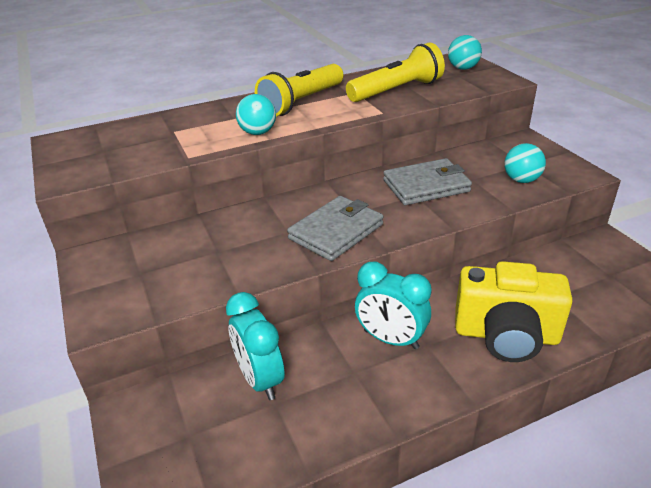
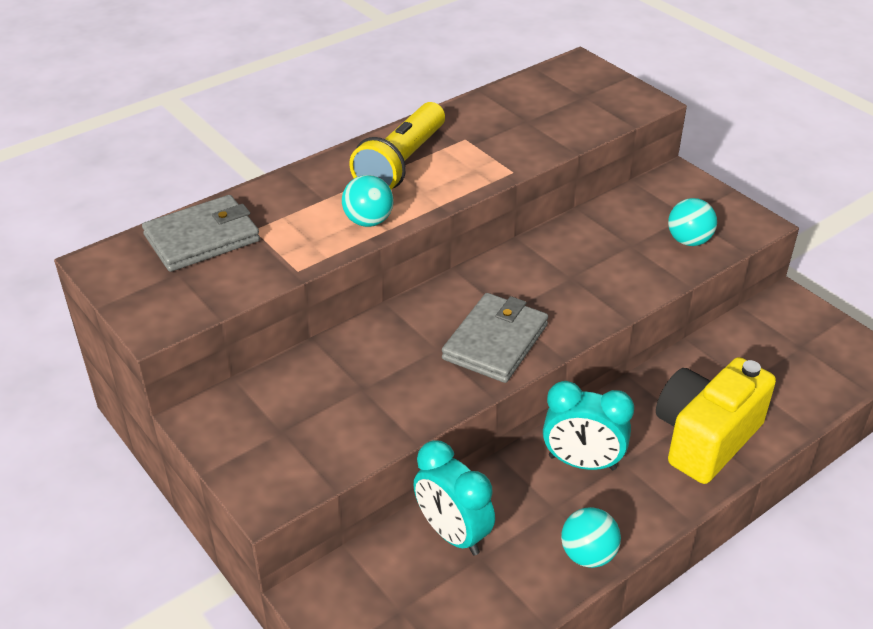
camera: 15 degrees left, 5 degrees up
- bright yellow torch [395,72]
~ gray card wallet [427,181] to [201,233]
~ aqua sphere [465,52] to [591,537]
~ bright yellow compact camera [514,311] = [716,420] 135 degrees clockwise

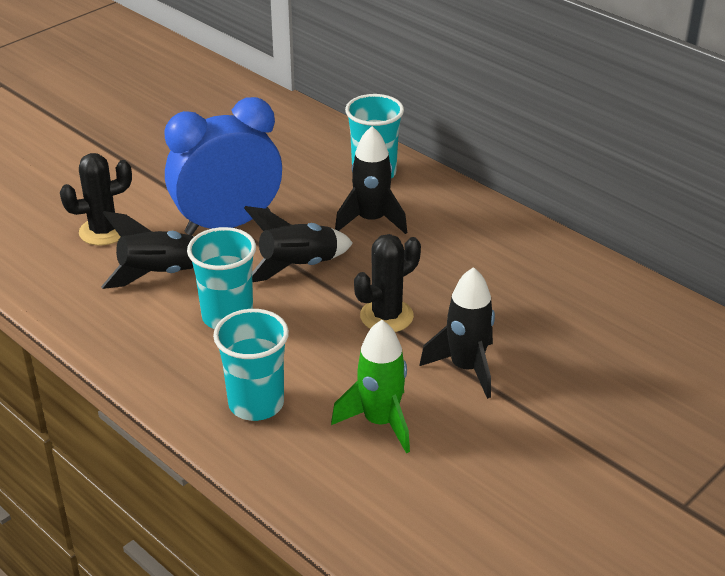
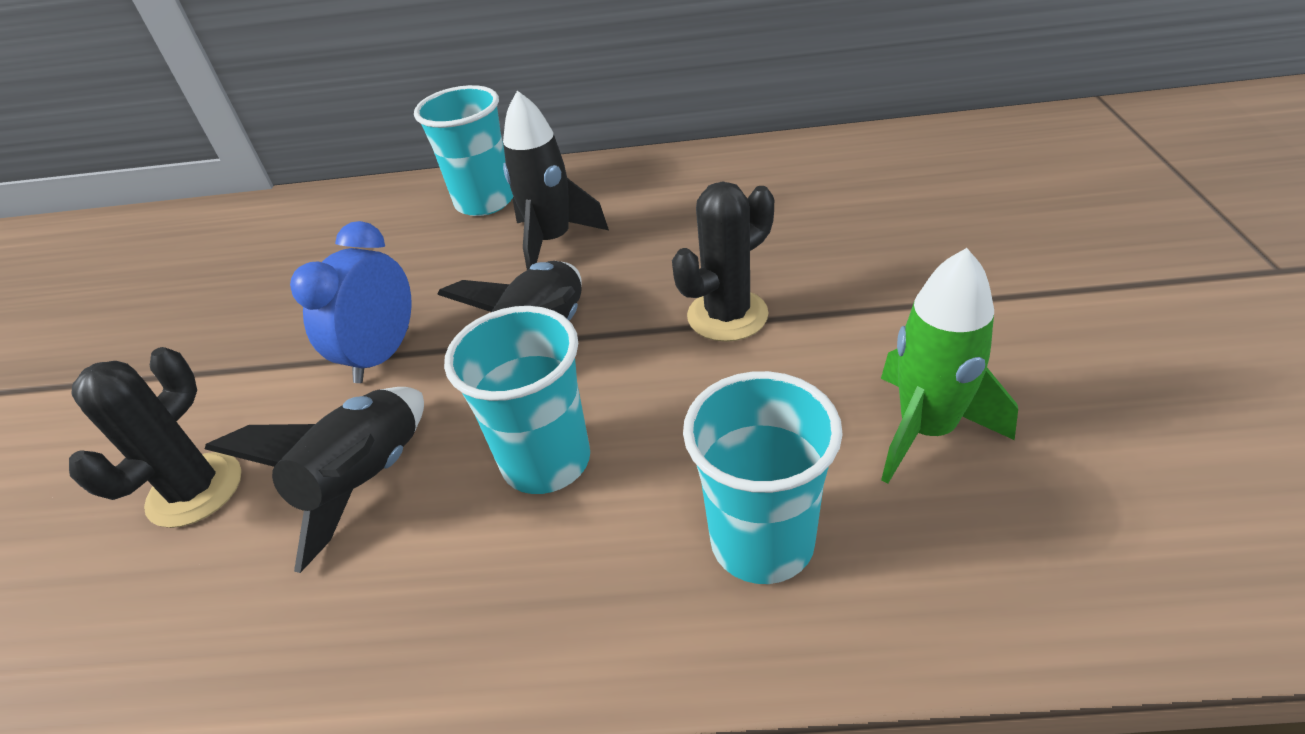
camera: 40 degrees left, 5 degrees up
- jet-black rocket [457,333]
~ jet-black prickly plant [387,283] = [723,261] 45 degrees clockwise
~ royal blue alarm clock [223,166] = [351,302] x0.61

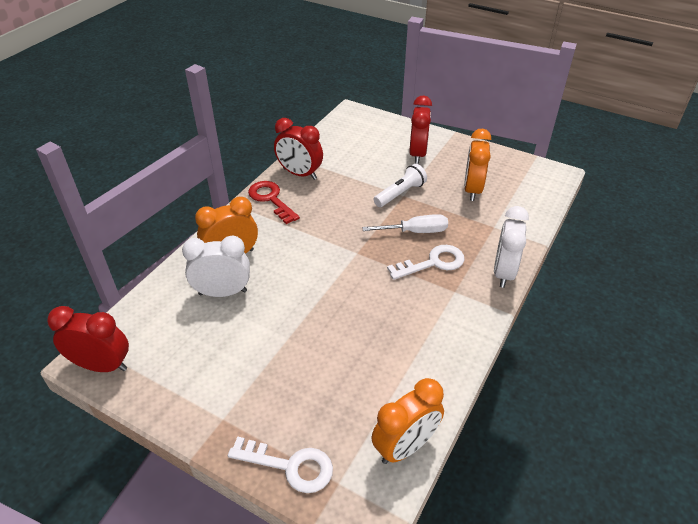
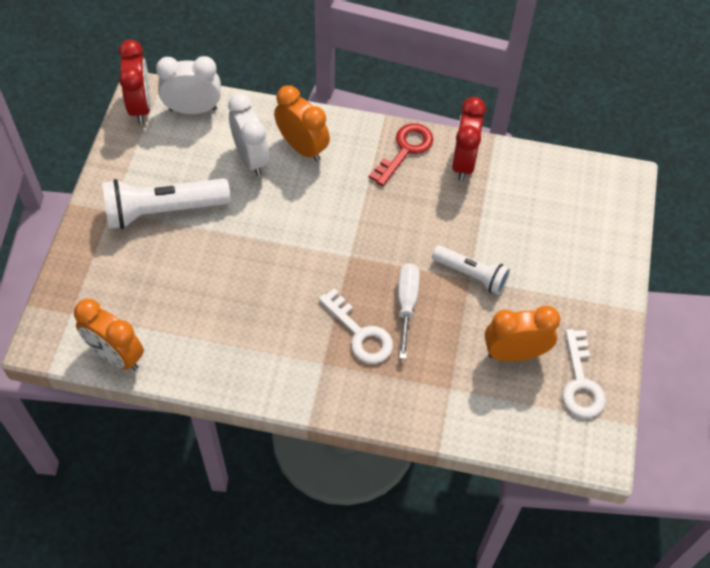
camera: 70 degrees right, 15 degrees up
- scarlet alarm clock [420,129]
+ pure white torch [166,203]
~ pure white key [280,465] to [584,373]
~ pure white alarm clock [511,247] to [188,85]
~ pure white screwdriver [405,223] = [409,311] 150 degrees counterclockwise

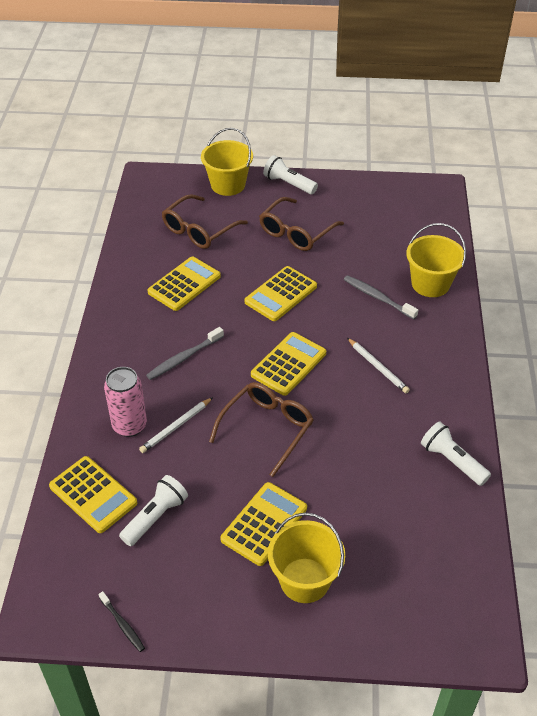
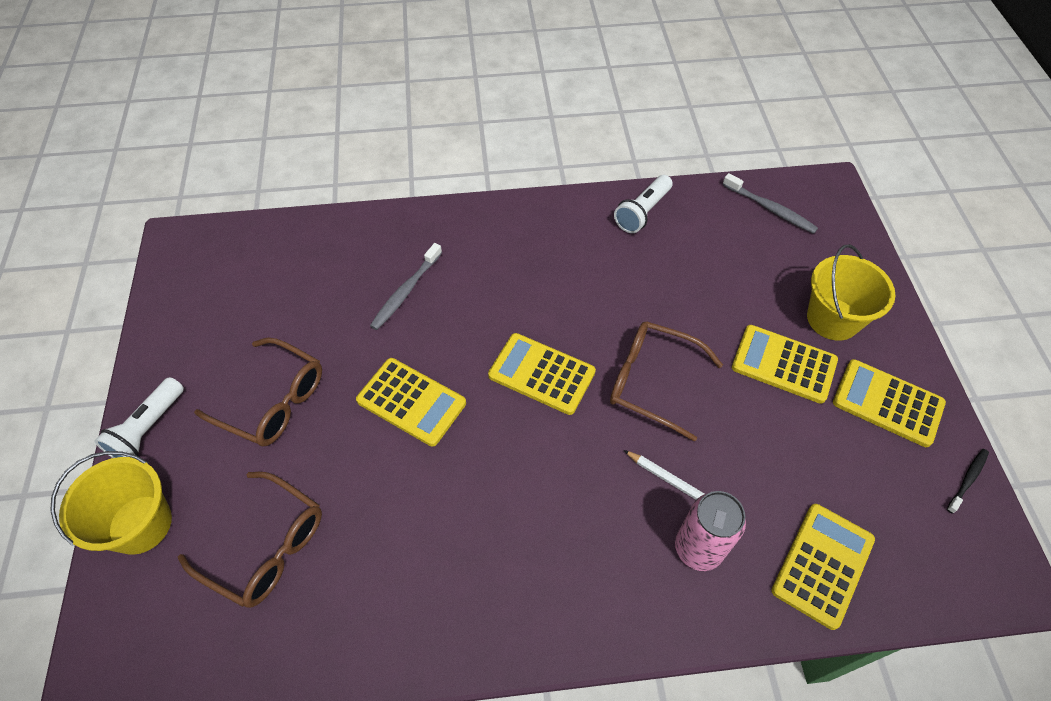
camera: 100 degrees left, 10 degrees up
- pure white torch [153,510]
- pure white pencil [378,365]
- bright yellow bucket [436,260]
~ gray dental brush [185,353] to [770,203]
~ bright yellow adding machine [184,284] to [889,403]

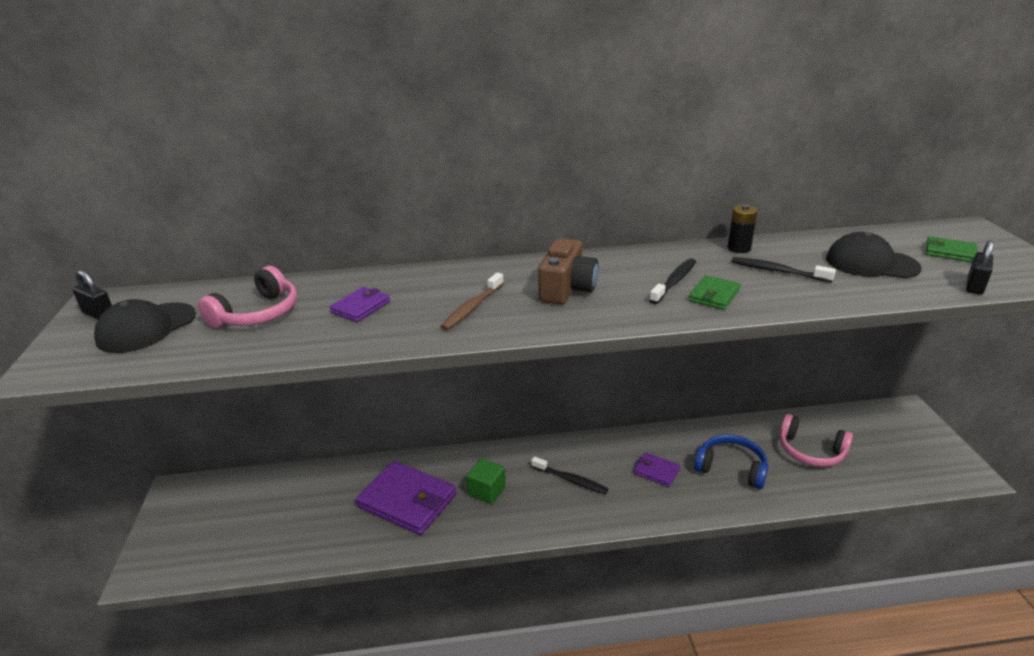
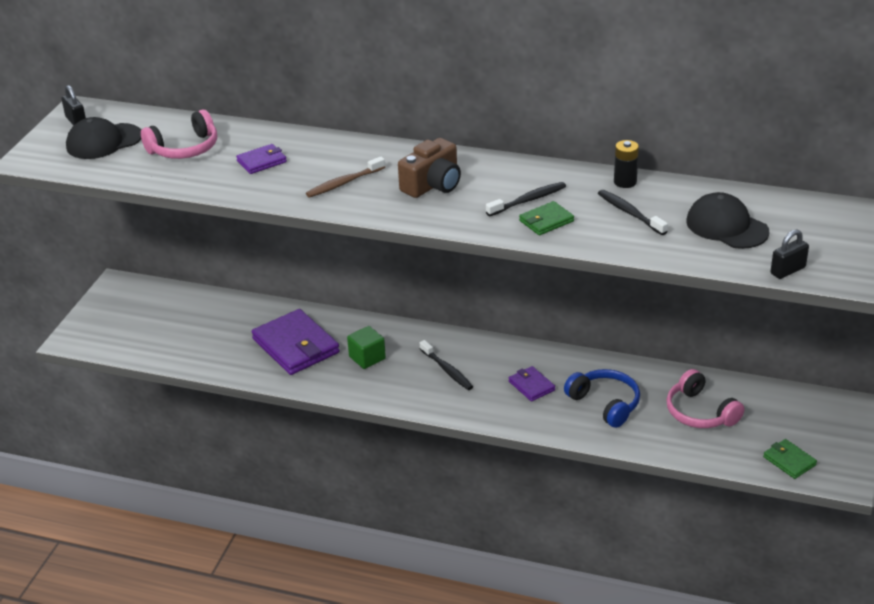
camera: 25 degrees right, 5 degrees up
~ emerald card wallet [952,249] to [790,459]

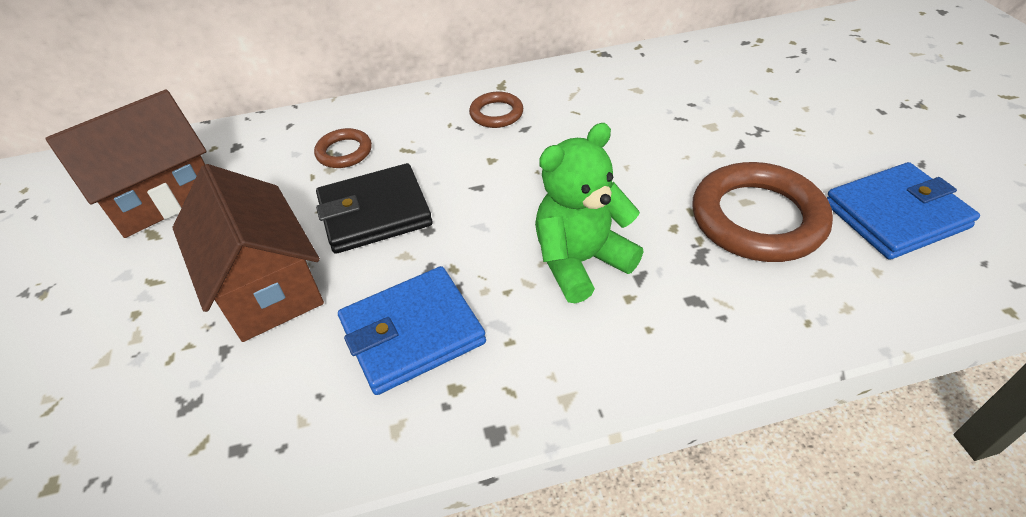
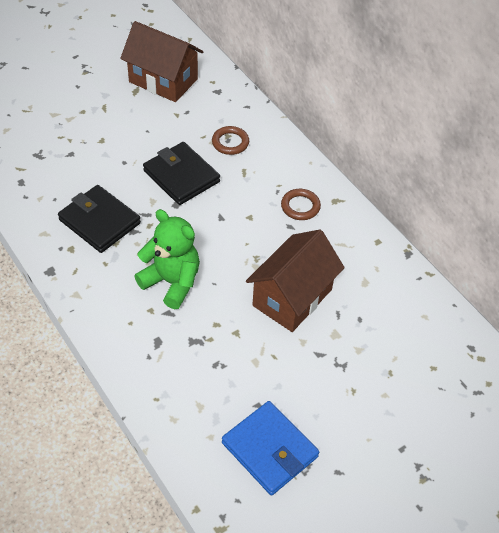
camera: 65 degrees right, 5 degrees up
- russet hoop [762,212]
~ russet cottage [248,253] to [295,281]
~ royal blue card wallet [412,330] to jet-black card wallet [99,219]

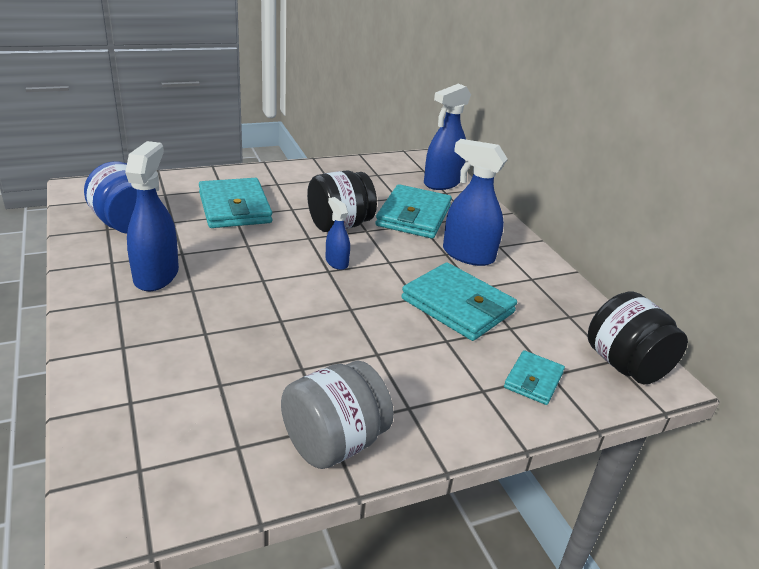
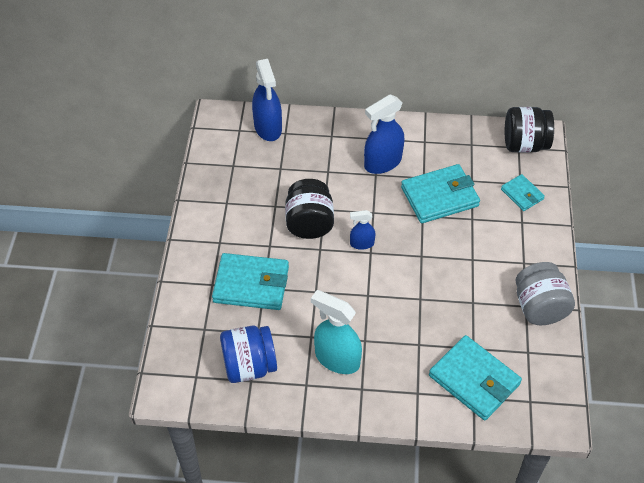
camera: 60 degrees left, 20 degrees up
~ aqua card wallet [414,211] to [475,378]
~ royal blue spray cleaner [152,216] to aqua spray cleaner [336,332]

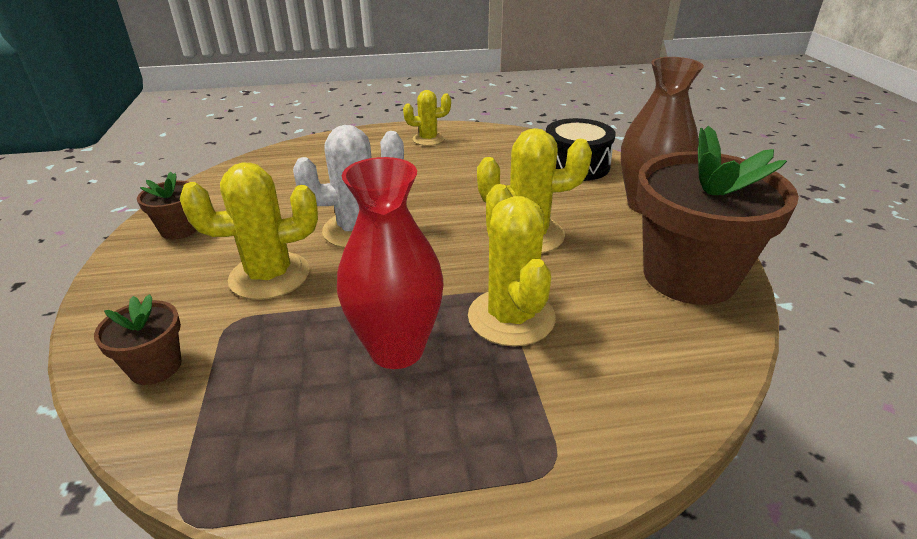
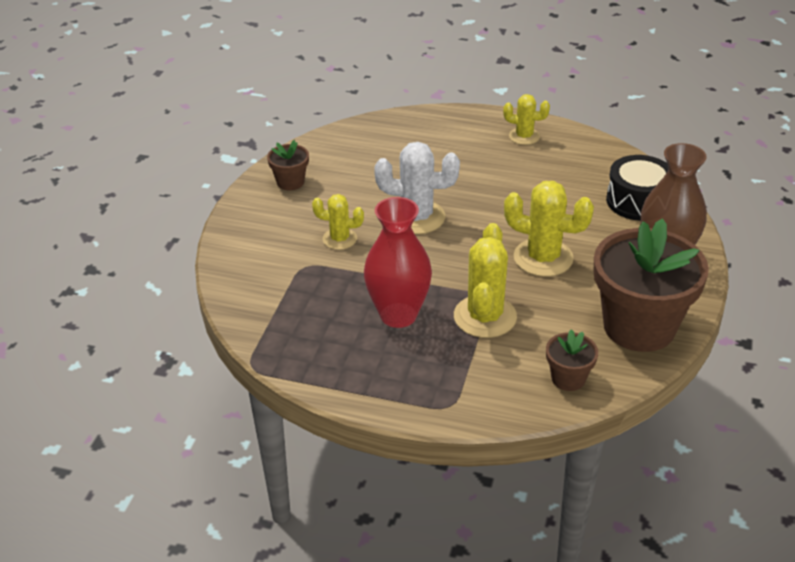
camera: 25 degrees right, 5 degrees up
~ russet flower pot [138,339] to [572,360]
~ bright yellow prickly plant [249,231] = [338,222] x0.60

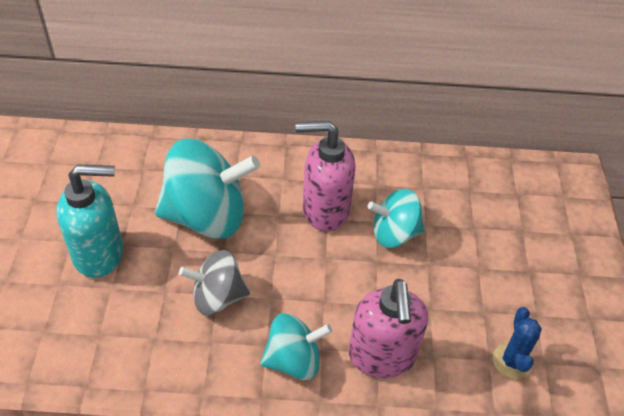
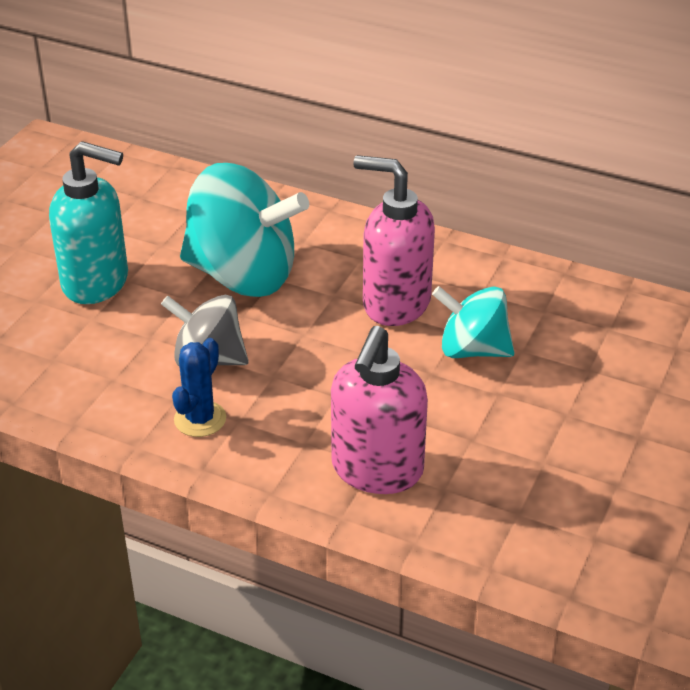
camera: 25 degrees right, 10 degrees down
- aqua whirligig [296,346]
~ royal blue prickly plant [517,343] to [199,387]

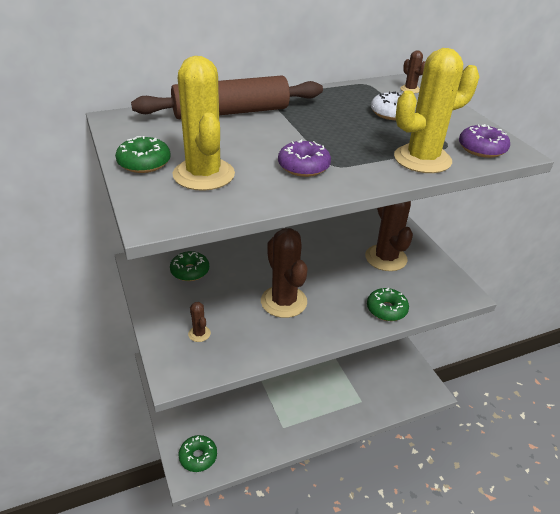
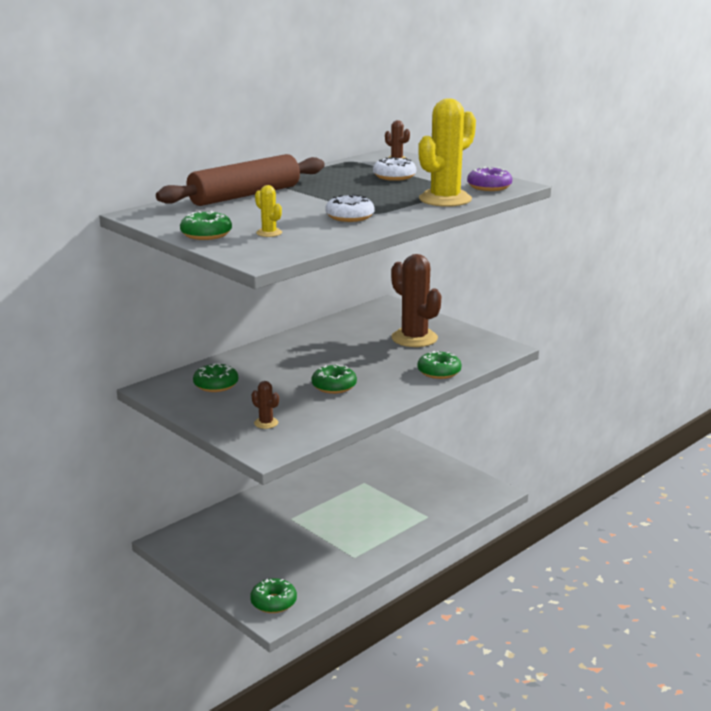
camera: 20 degrees left, 15 degrees down
~ russet prickly plant [284,273] to emerald doughnut [334,379]
~ violet doughnut [304,158] to pure white doughnut [350,208]
~ bright yellow prickly plant [204,123] = [268,211] x0.45

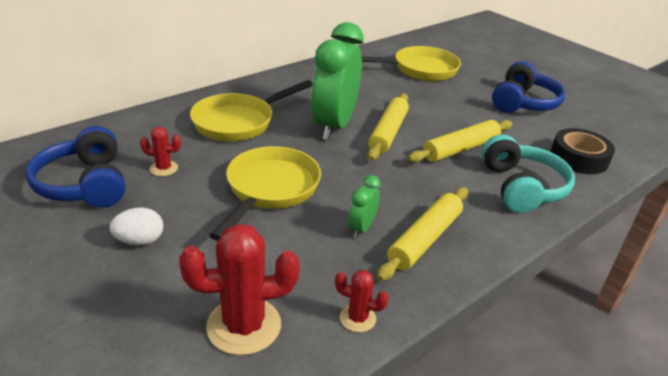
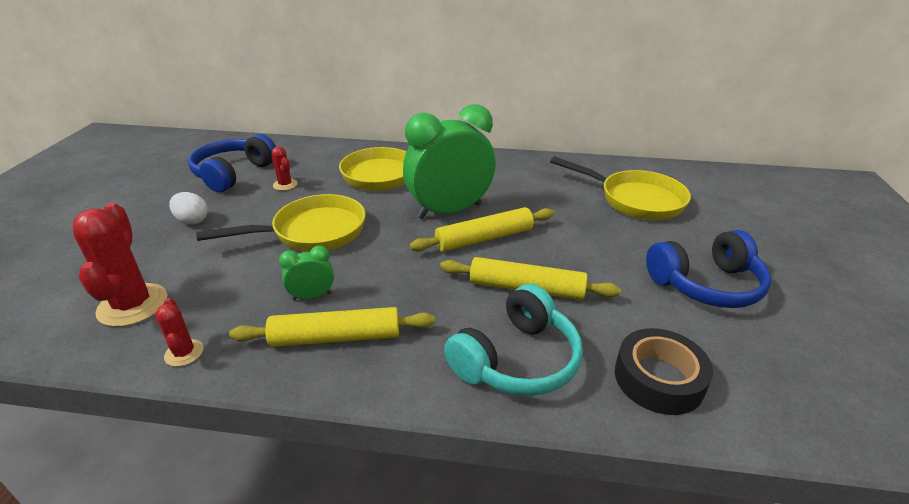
camera: 50 degrees right, 0 degrees up
~ scarlet prickly plant [239,289] = [120,265] 45 degrees clockwise

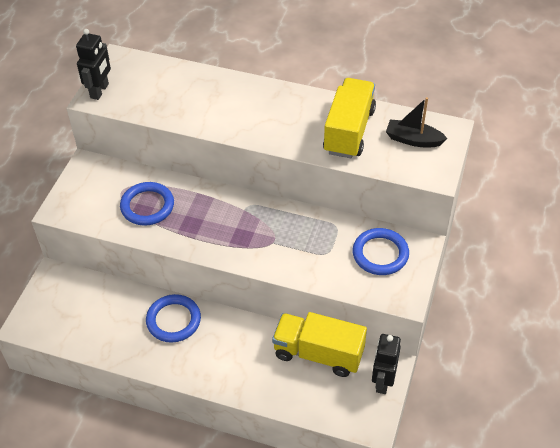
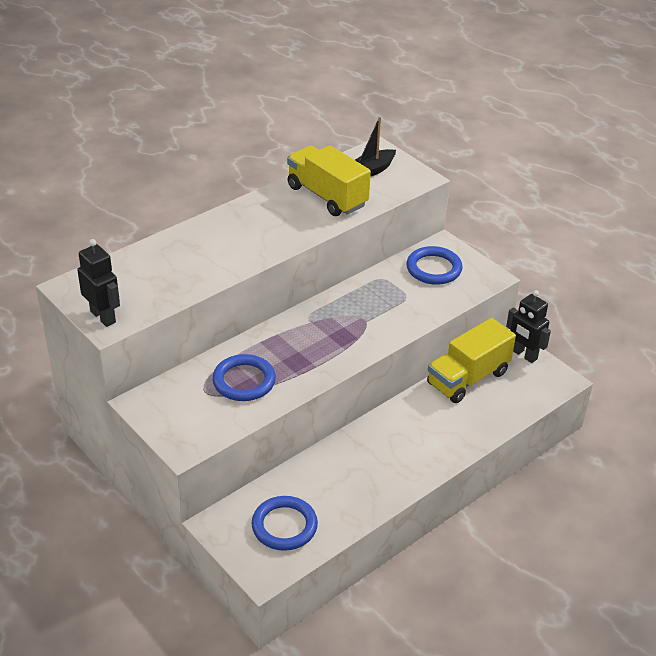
camera: 60 degrees left, 10 degrees down
~ royal blue hoop [173,318] to [285,523]

